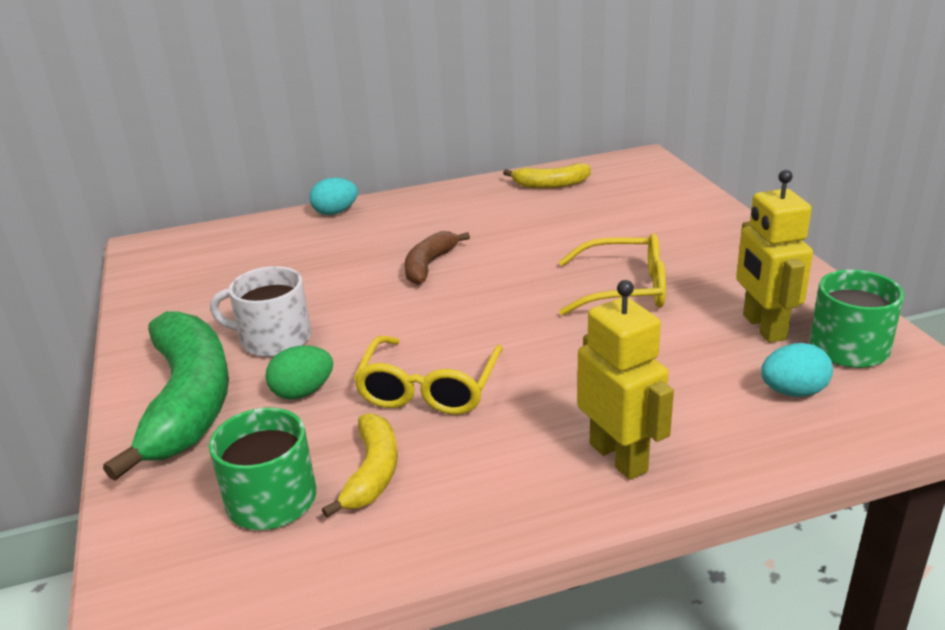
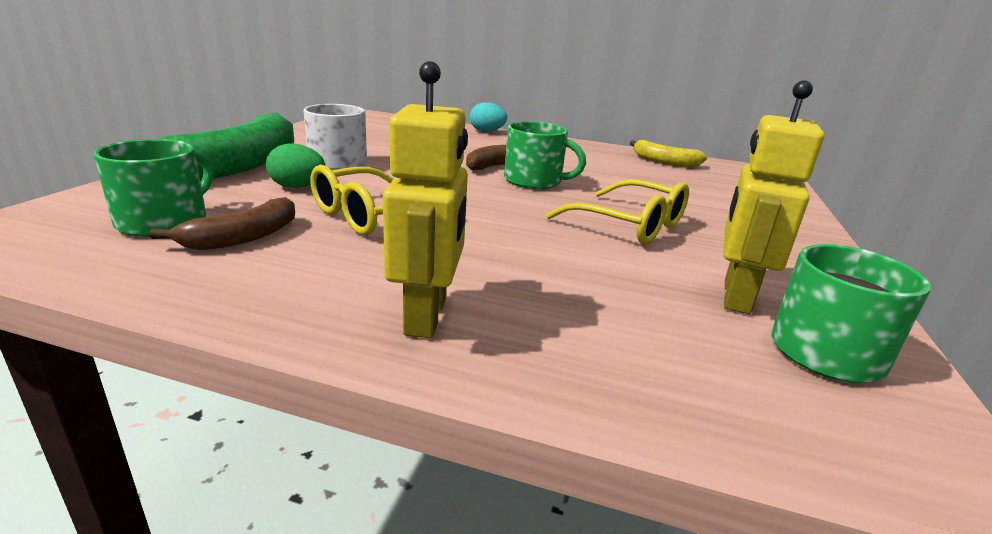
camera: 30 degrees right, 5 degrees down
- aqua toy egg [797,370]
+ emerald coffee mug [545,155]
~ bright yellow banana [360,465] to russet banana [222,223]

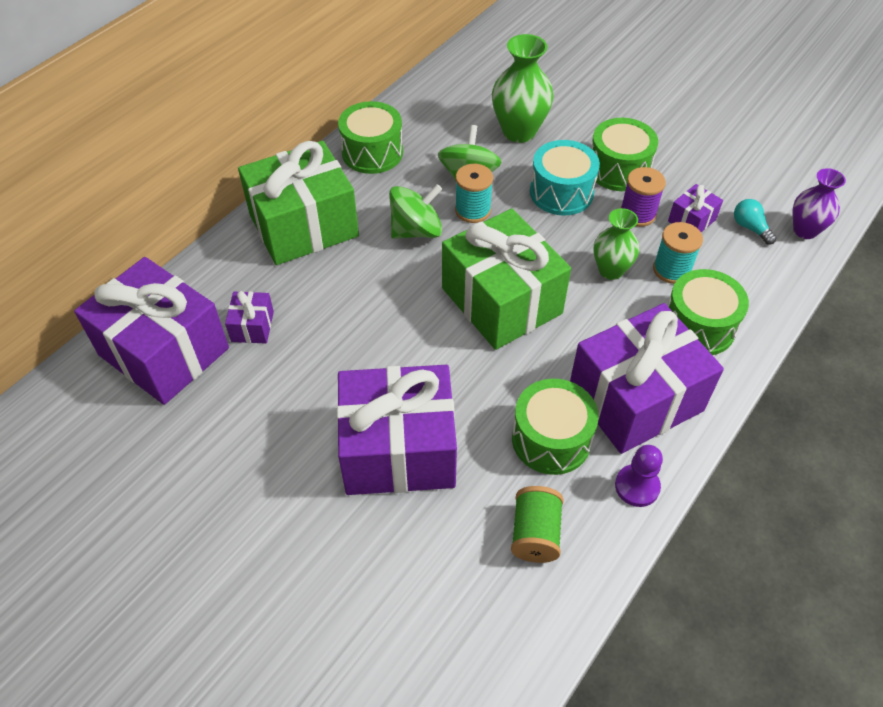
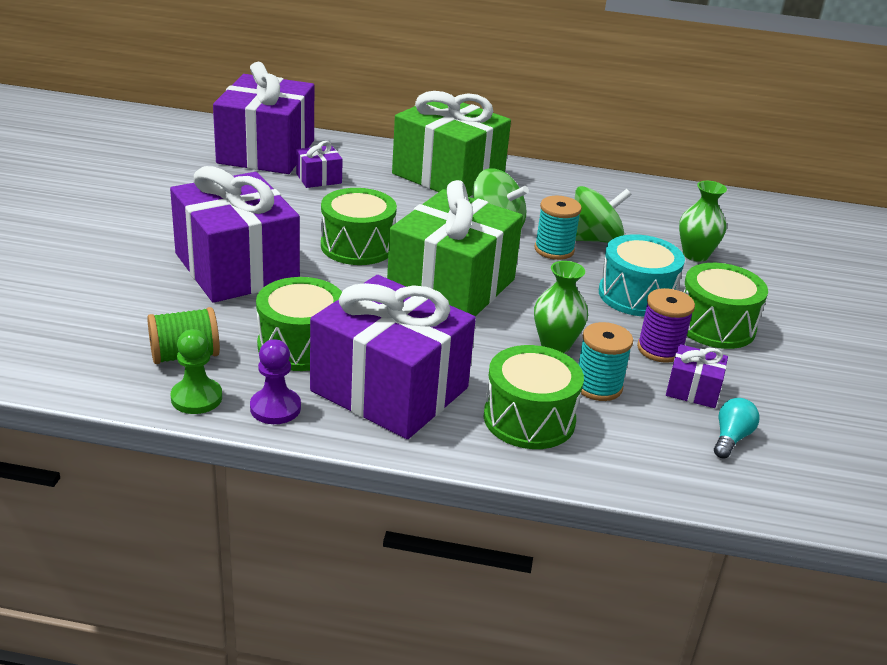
camera: 60 degrees right, 20 degrees down
- violet vase [819,203]
+ emerald game pawn [196,371]
~ emerald toy drum [370,137] to [359,226]
~ emerald vase [523,88] = [703,221] x0.65

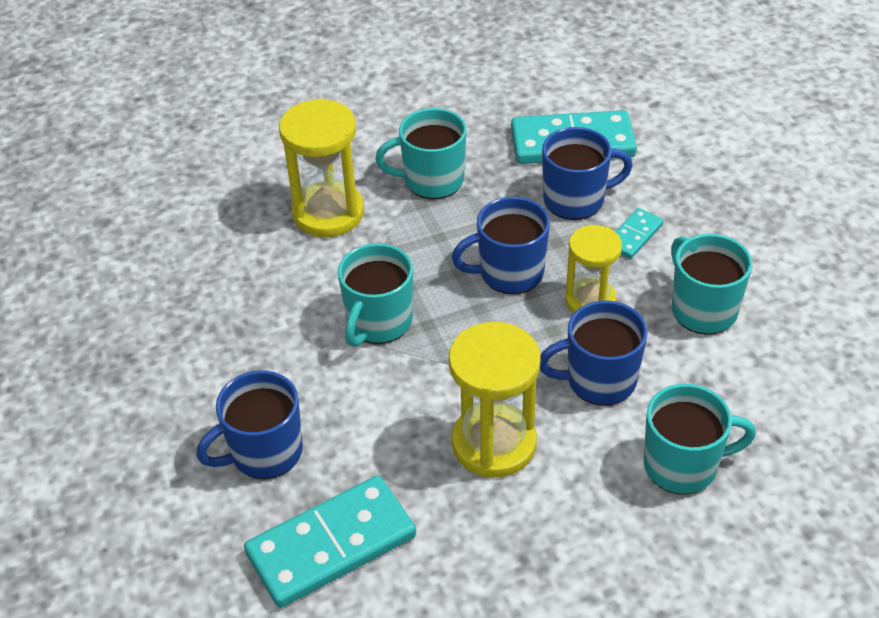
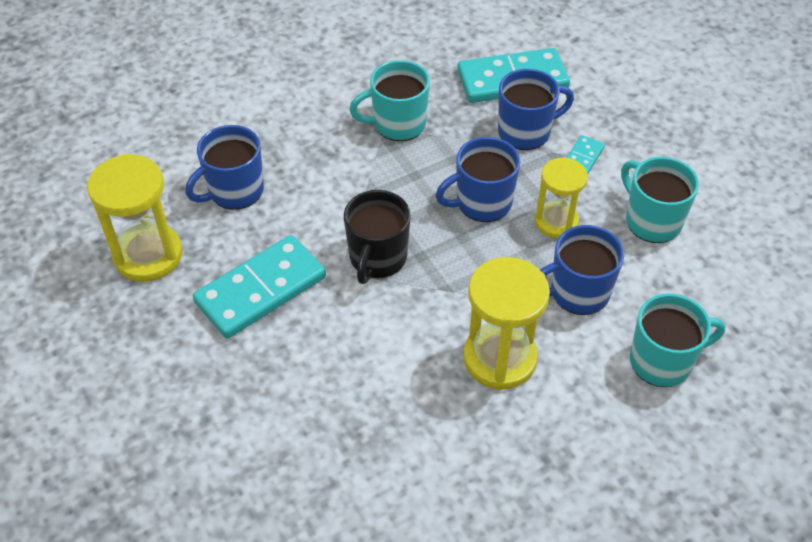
camera: 10 degrees left, 5 degrees up
~ royal blue coffee mug [249,425] to [224,167]
~ aqua domino [330,541] to [259,287]
~ bright yellow hourglass [321,167] to [135,218]
~ aqua coffee mug [375,295] to jet-black coffee mug [377,237]

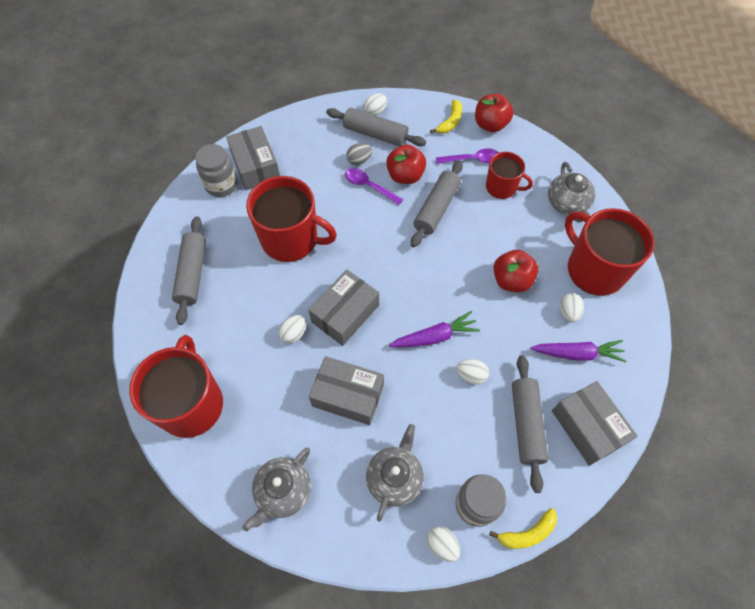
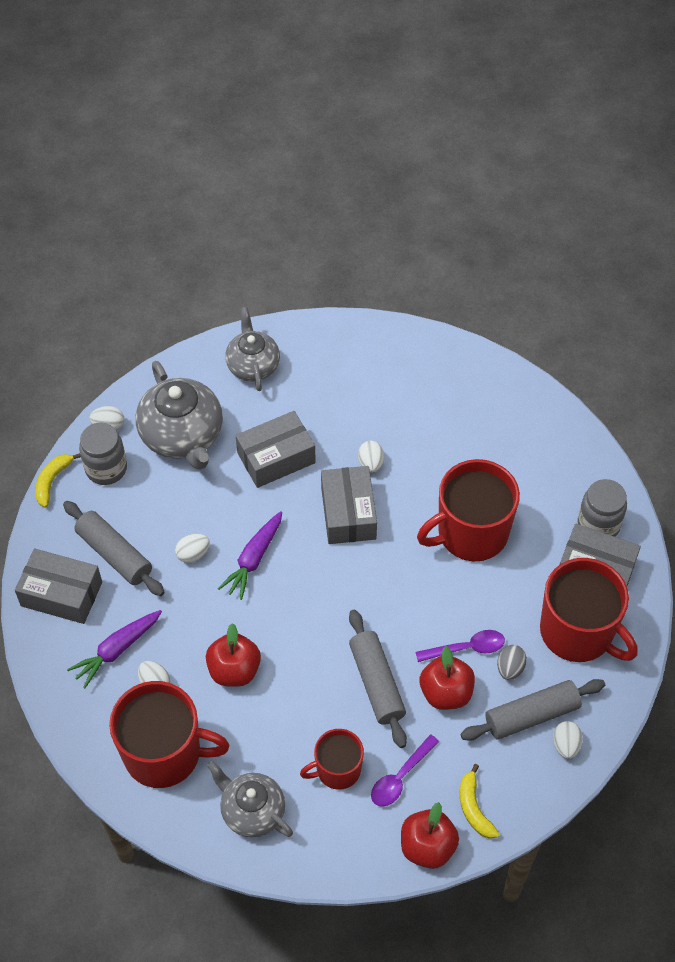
camera: 135 degrees right, 5 degrees down
- gray dough roller [189,270]
~ scarlet coffee mug [176,386] to [589,610]
~ gray teapot [395,473] = [179,415] x1.54

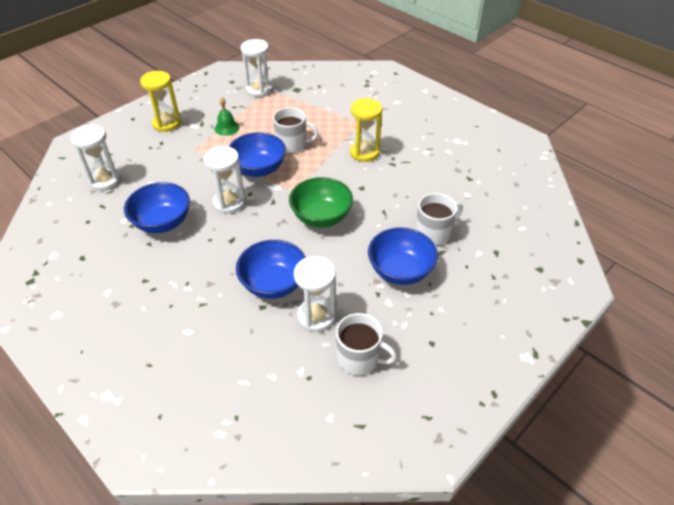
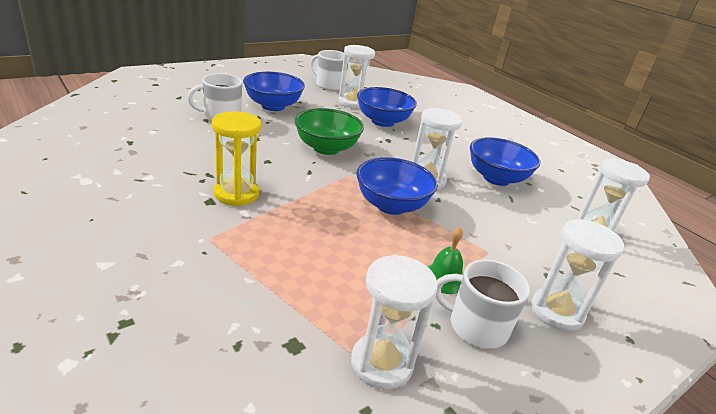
camera: 175 degrees left, 15 degrees down
~ pure white coffee mug [296,130] to [482,304]
~ bright yellow hourglass [160,101] to pure white hourglass [577,275]

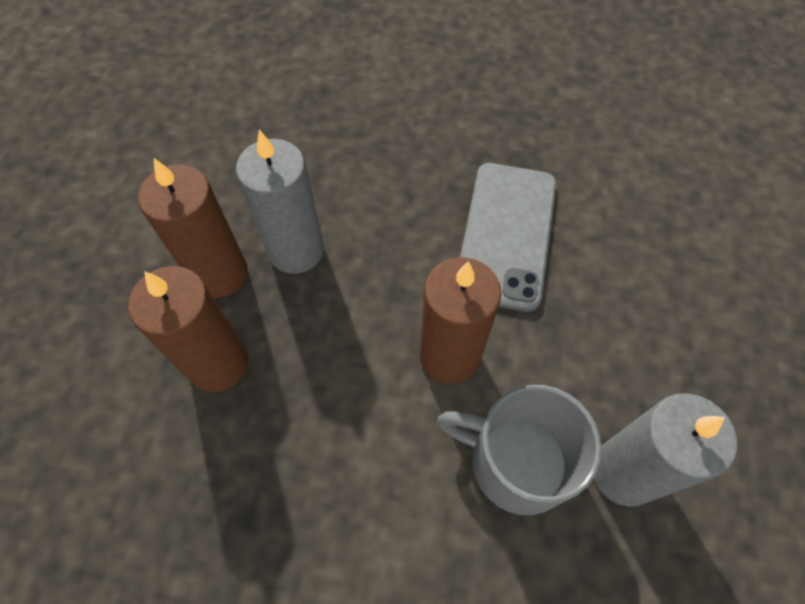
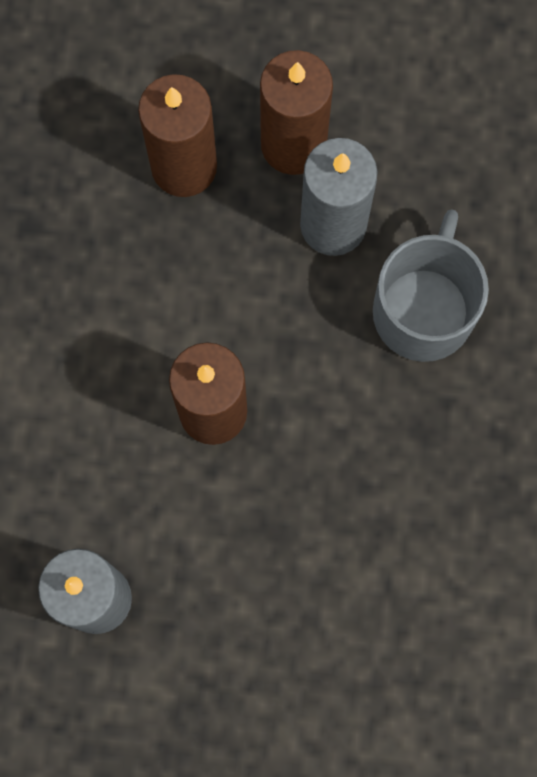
camera: 85 degrees right, 15 degrees up
- gray smartphone [508,237]
~ gray coffee mug [519,450] to [431,285]

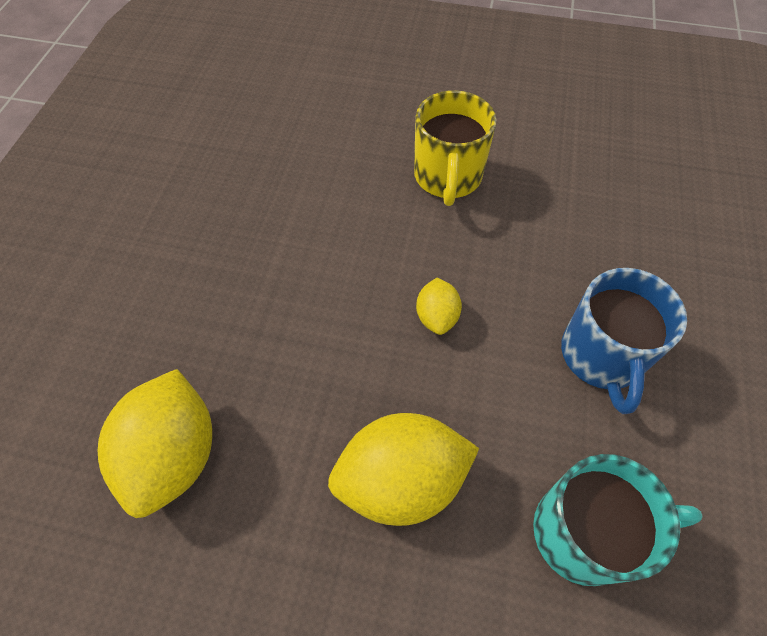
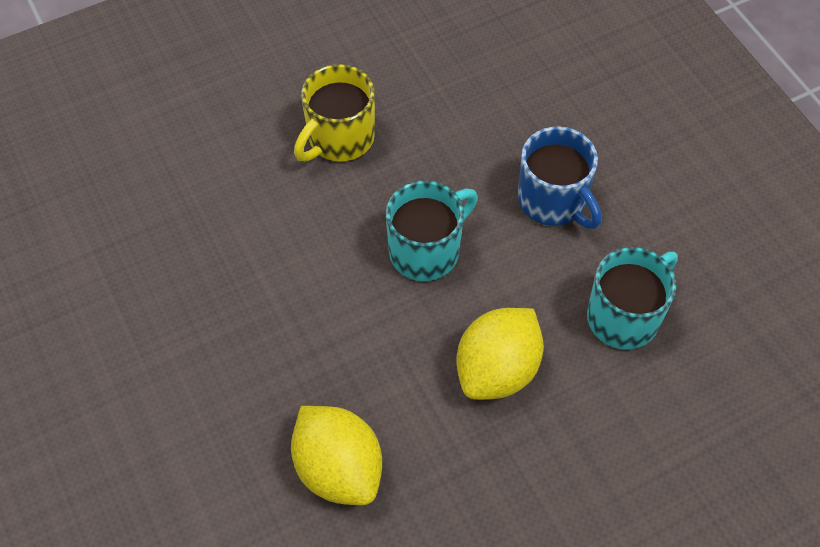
camera: 40 degrees left, 0 degrees up
~ bright yellow citrus fruit [439,306] to aqua coffee mug [432,230]
~ bright yellow coffee mug [455,148] = [334,113] 75 degrees clockwise

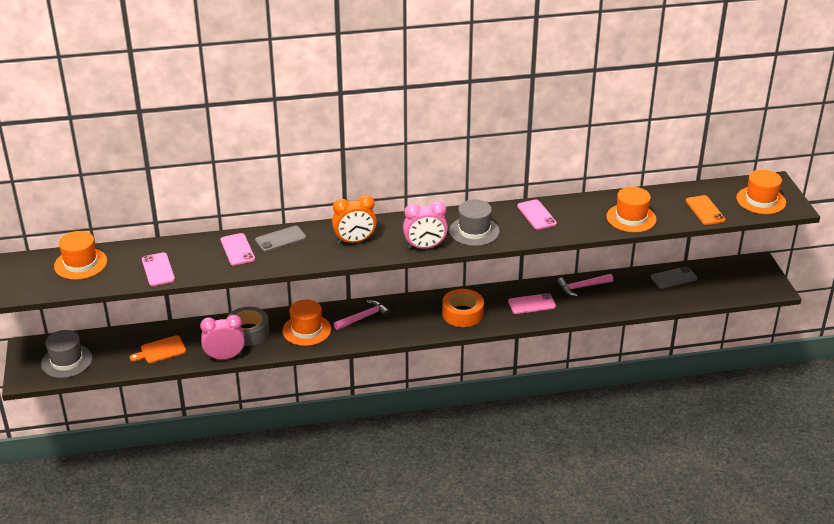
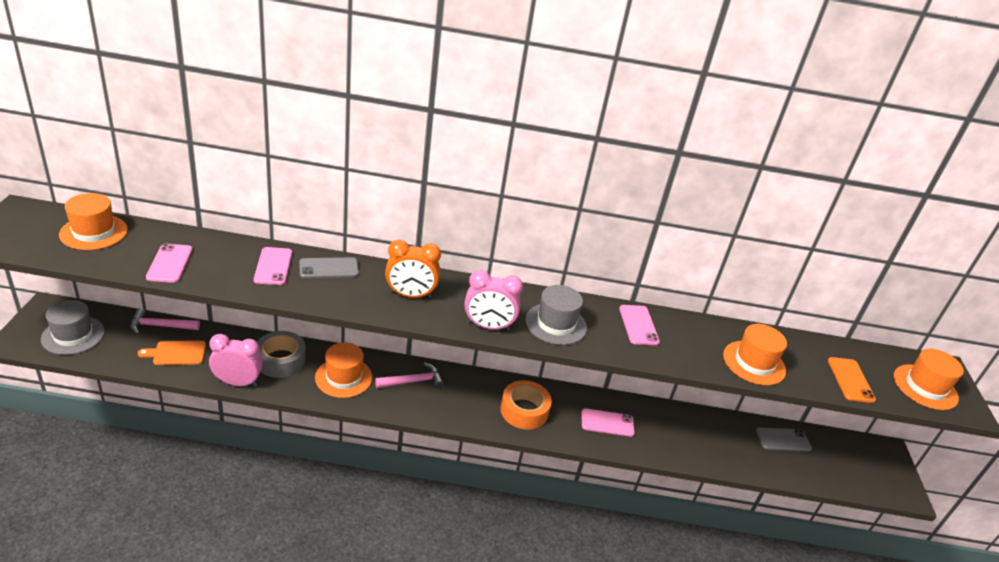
camera: 10 degrees right, 0 degrees up
~ rose-pink hammer [585,285] to [165,321]

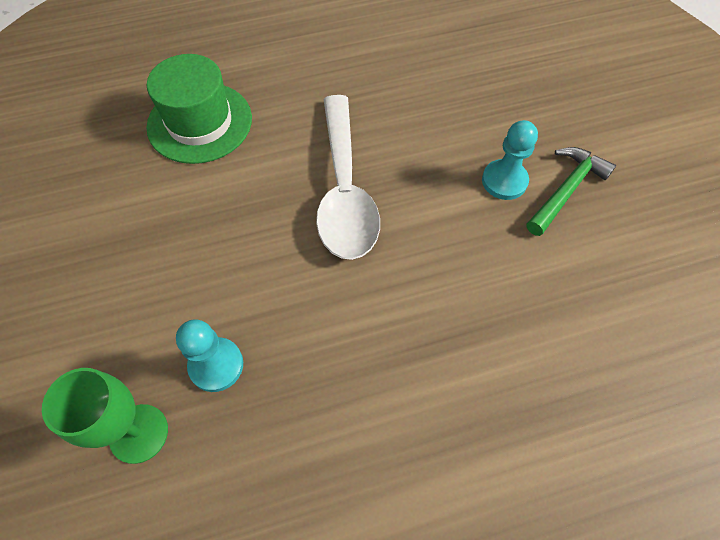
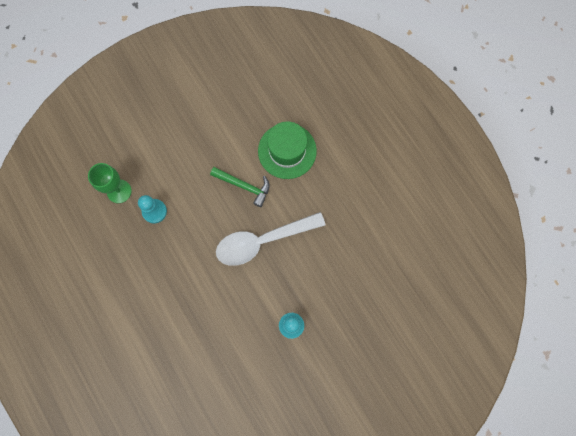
camera: 75 degrees right, 15 degrees up
~ emerald hammer [571,191] to [240,187]

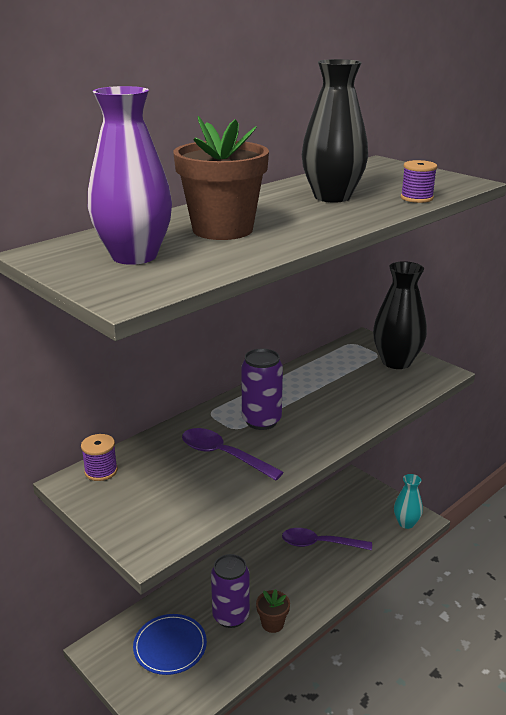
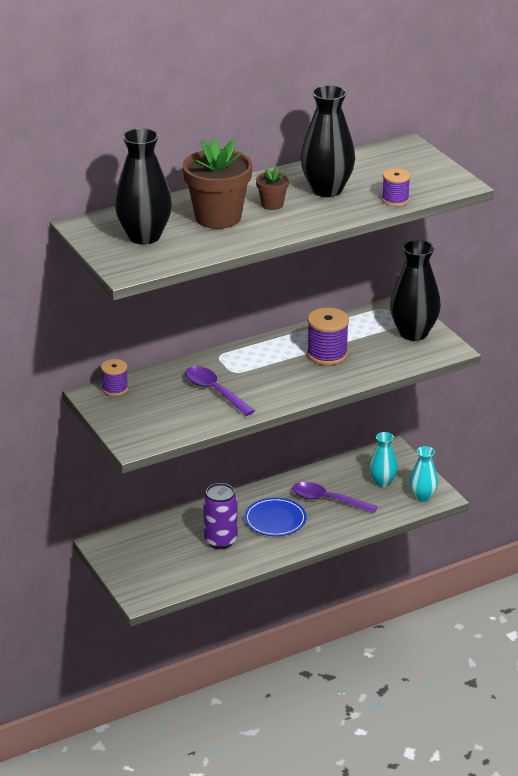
camera: 15 degrees right, 5 degrees up
- violet soda can [262,389]
+ violet reel of thread [328,336]
+ aqua vase [383,459]
~ royal blue dinner plate [170,644] to [275,516]
~ russet flower pot [273,611] to [272,188]
~ violet vase [130,175] to jet-black vase [143,186]

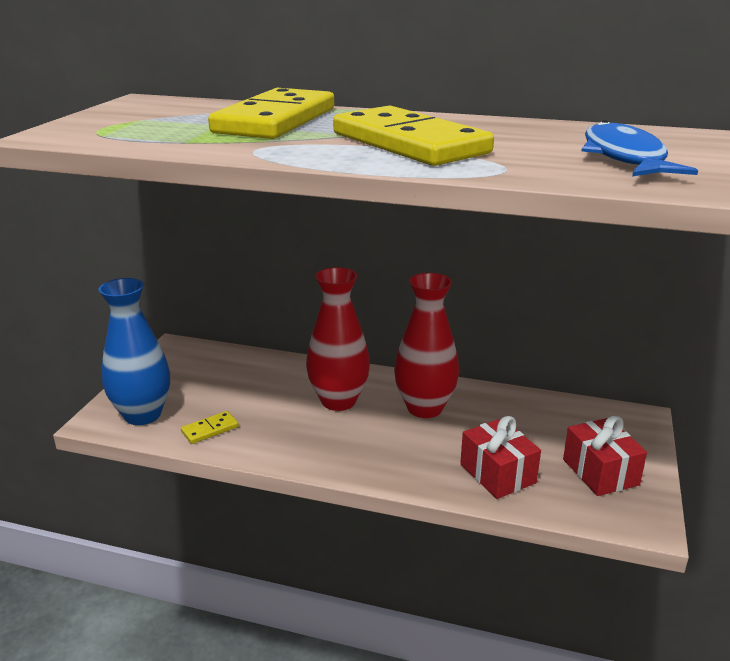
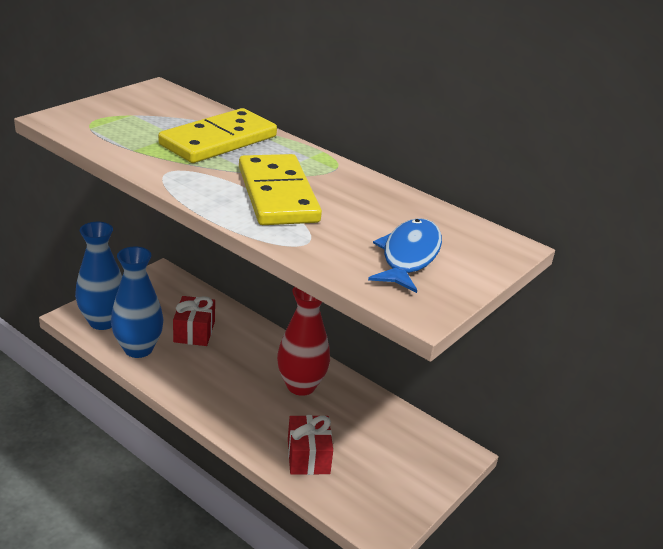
camera: 20 degrees right, 5 degrees up
- scarlet vase [338,339]
~ scarlet wrapped gift [605,456] to [194,321]
~ bright yellow domino [210,427] to royal blue vase [137,302]

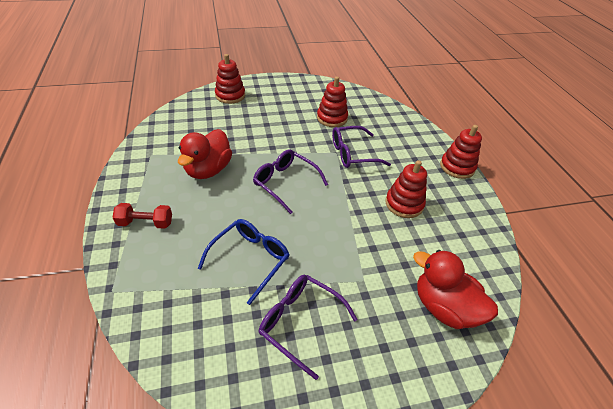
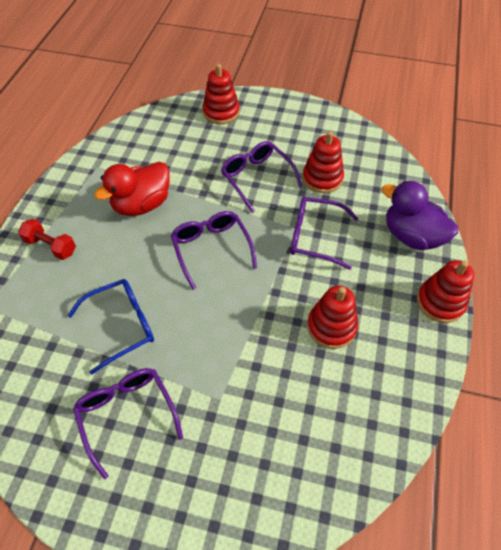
camera: 30 degrees right, 10 degrees up
- scarlet rubber duck [455,289]
+ violet spectacles [261,177]
+ violet rubber duck [420,215]

